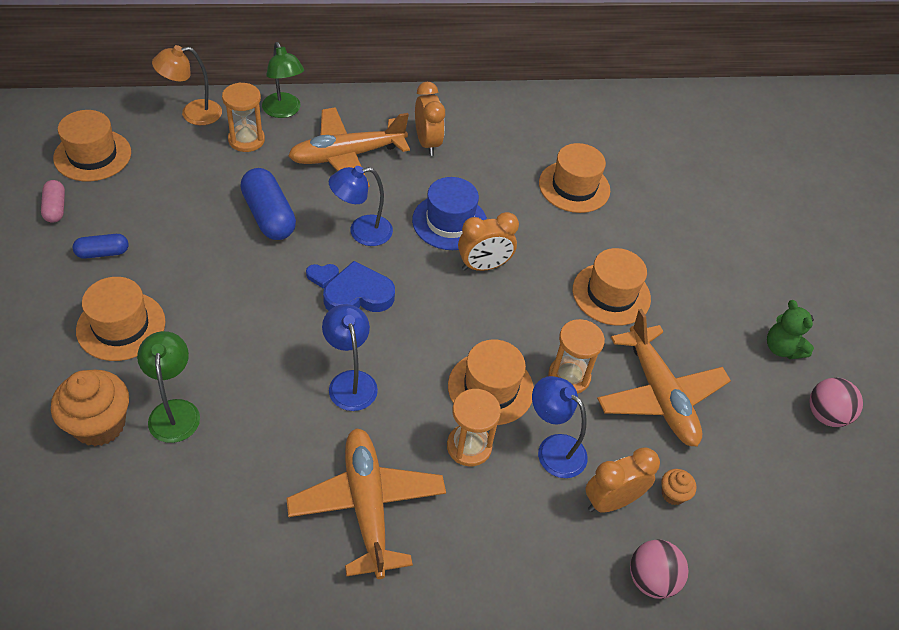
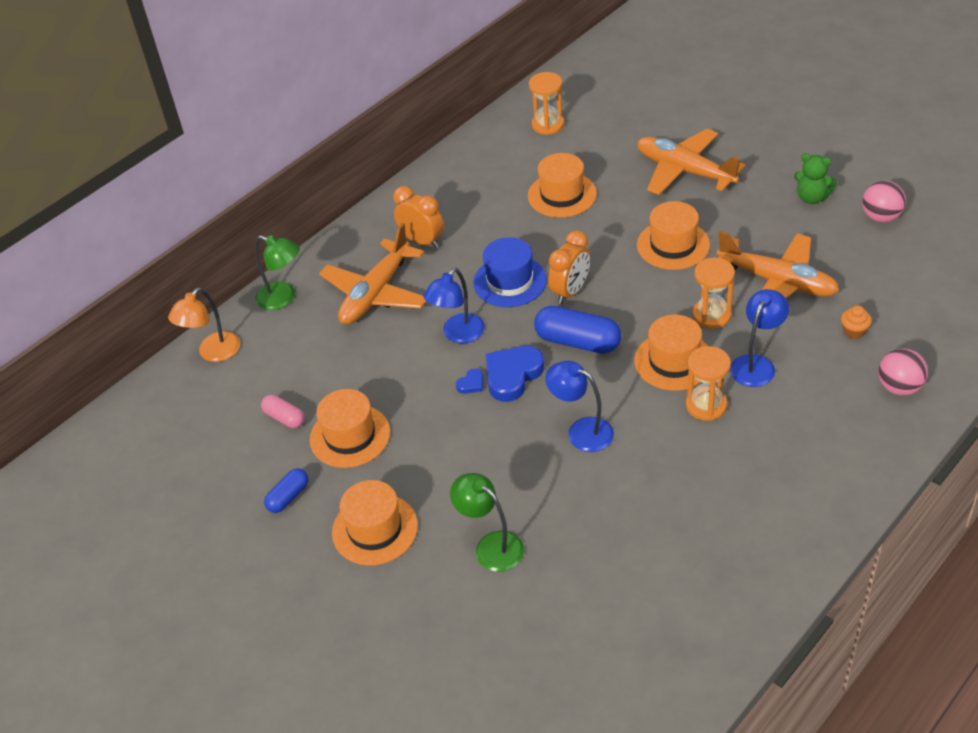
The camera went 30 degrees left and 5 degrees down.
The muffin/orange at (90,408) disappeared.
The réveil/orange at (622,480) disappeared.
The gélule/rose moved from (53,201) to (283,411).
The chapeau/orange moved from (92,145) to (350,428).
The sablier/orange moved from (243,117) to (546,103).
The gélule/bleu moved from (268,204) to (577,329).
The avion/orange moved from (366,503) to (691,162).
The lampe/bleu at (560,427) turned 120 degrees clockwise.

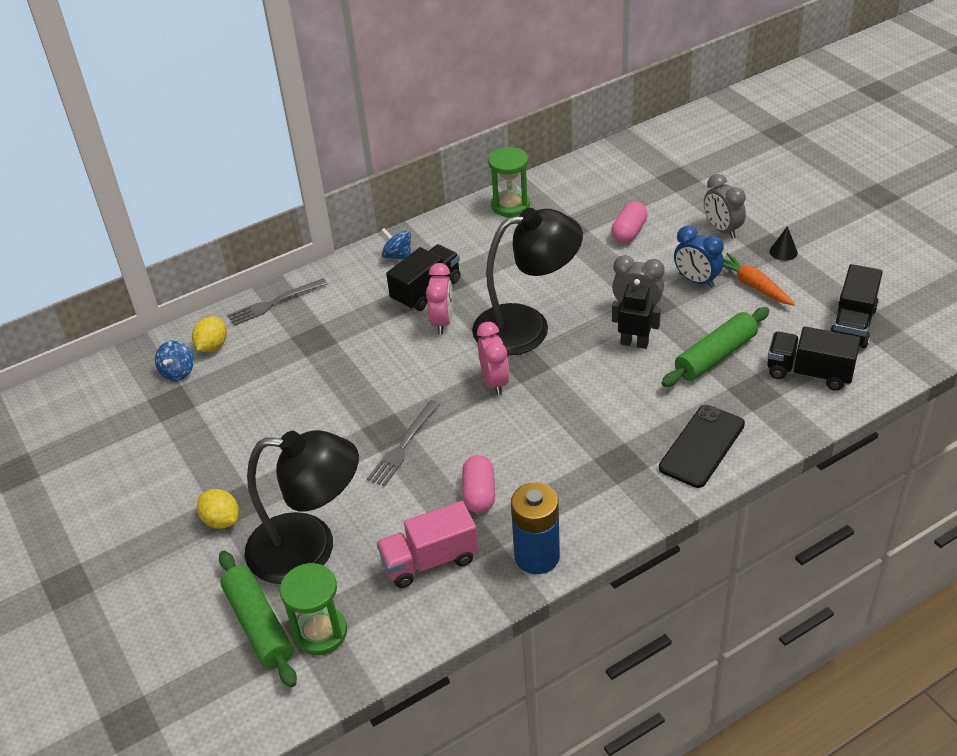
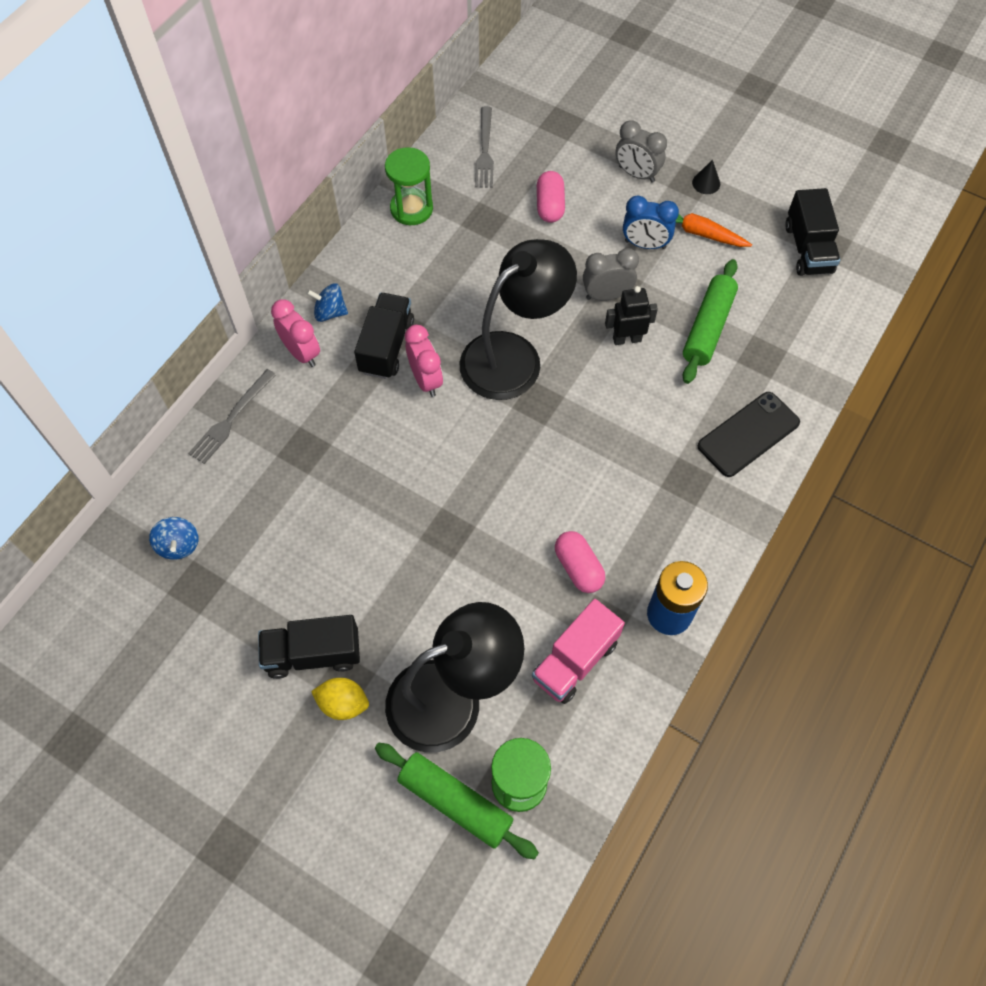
The camera went 30 degrees left and 20 degrees up.
The citron/jaune at (209,334) disappeared.
The fourchette/gris moved from (403,443) to (484,147).
The réveil/rose moved from (493,359) to (295,333).
The camion/noir moved from (814,359) to (309,647).
The téléphone/noir at (702,446) turned 45 degrees clockwise.

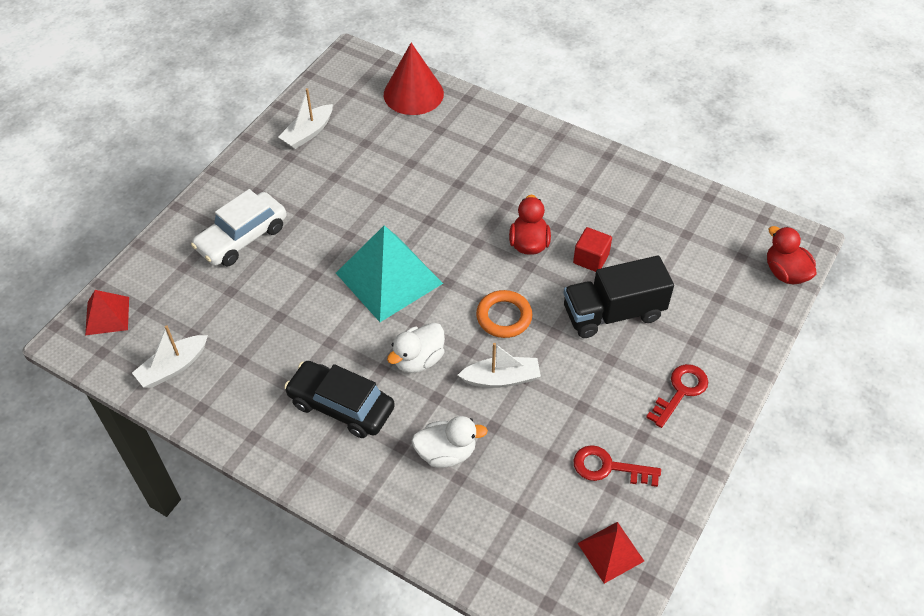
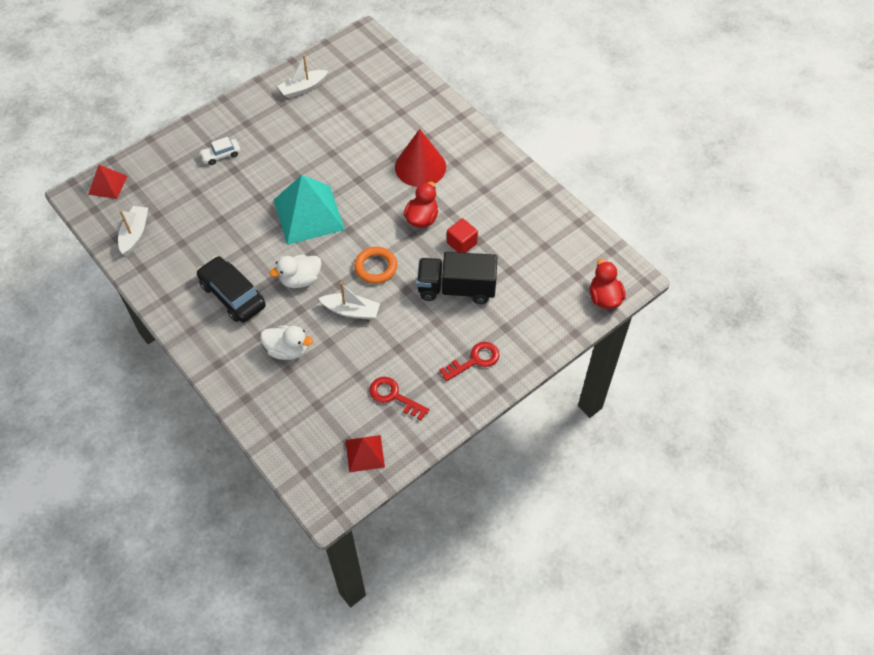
The camera went 20 degrees right and 5 degrees up.
The cône/rouge moved from (414,79) to (420,158).
The bateau/blanc at (170,356) turned 120 degrees clockwise.
The voiture/blanc at (238,227) changed to 0.54 times the size.

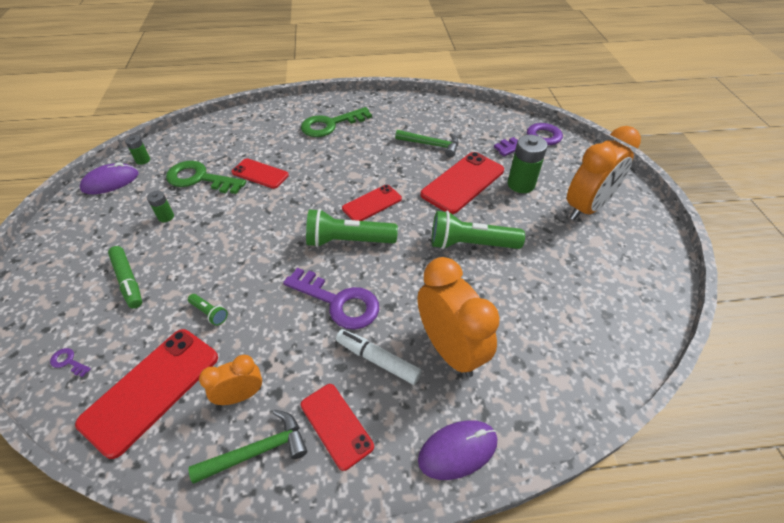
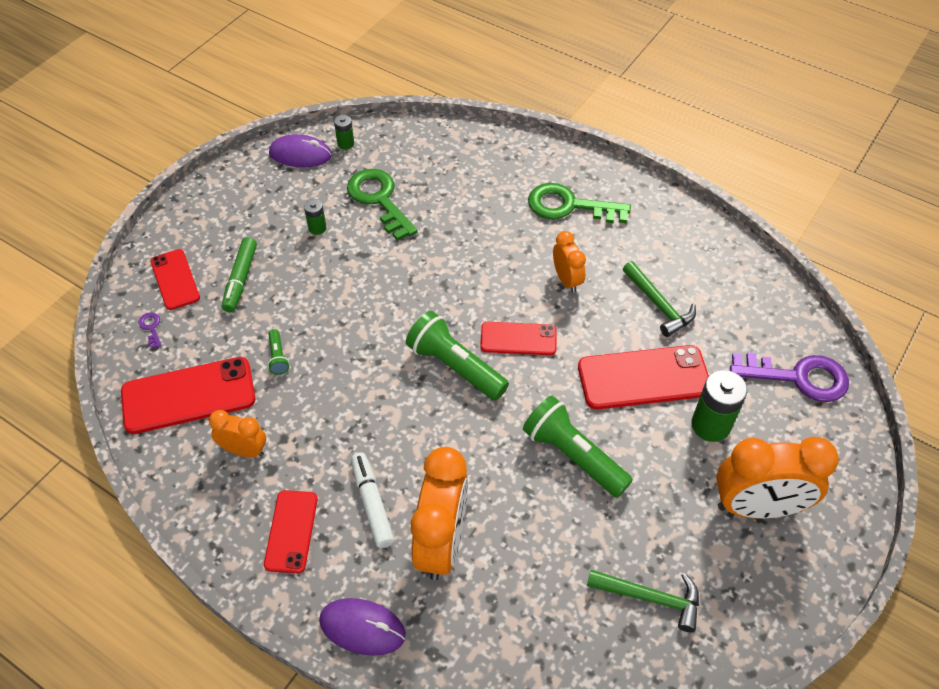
The camera went 40 degrees right and 5 degrees up.
The clé/violet at (331,299) disappeared.
The réveil/orange at (569,262) appeared.
The marteau/vert moved from (247,447) to (643,601).
The téléphone/rouge moved from (260,173) to (175,279).

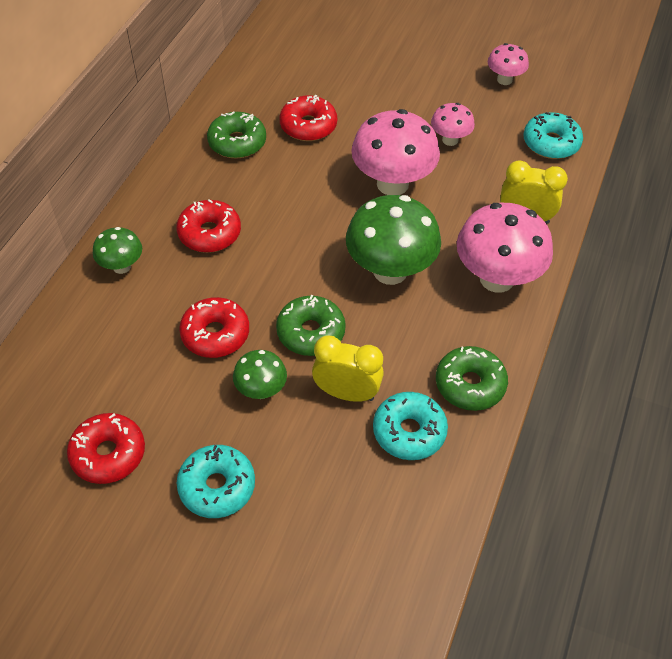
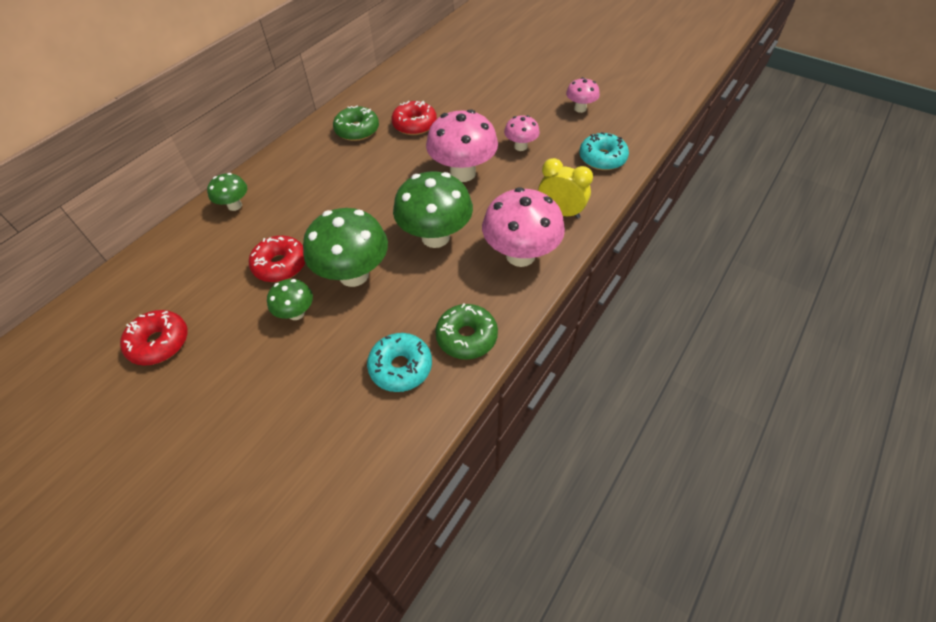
The camera went 15 degrees right and 0 degrees up.
The beignet/rouge at (208,226) disappeared.
The beignet/turquoise at (216,481) disappeared.
The réveil/jaune at (348,368) disappeared.
The beignet/vert at (311,325) was replaced by the champignon/vert at (345,247).

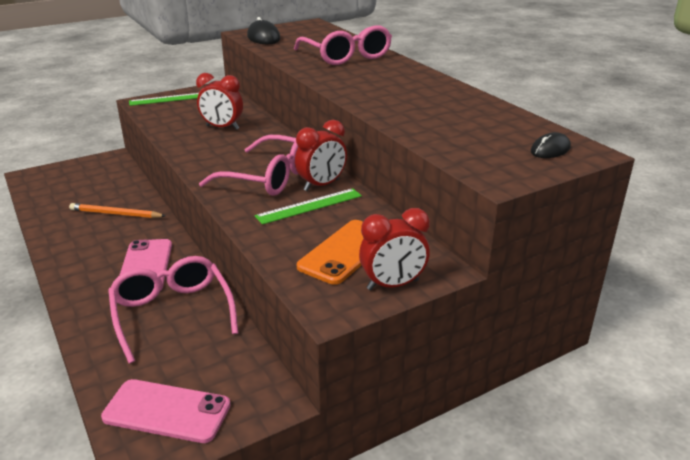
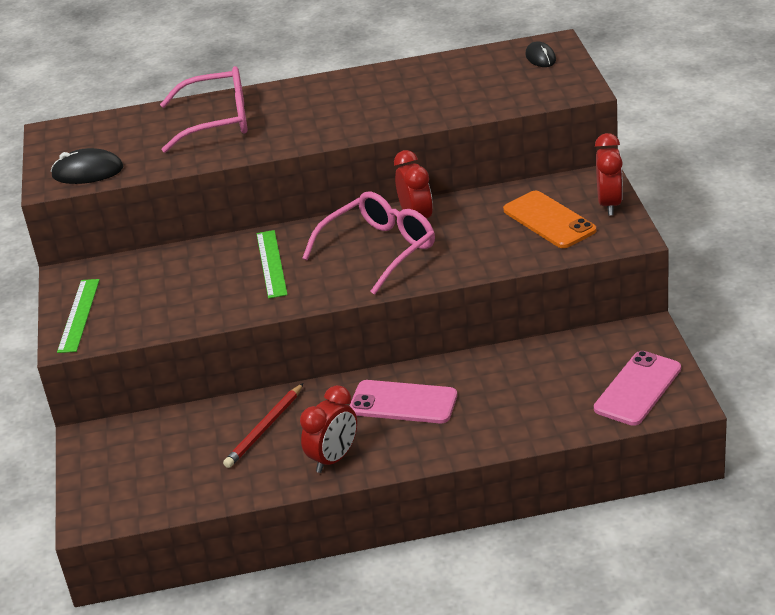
The camera went 65 degrees left and 5 degrees up.
The lunettes/rose at (173,310) disappeared.
The réveil/rouge moved from (219,101) to (328,429).
The règle/vert moved from (308,206) to (272,264).
The crayon/orange at (117,210) became the crayon/rouge at (263,425).

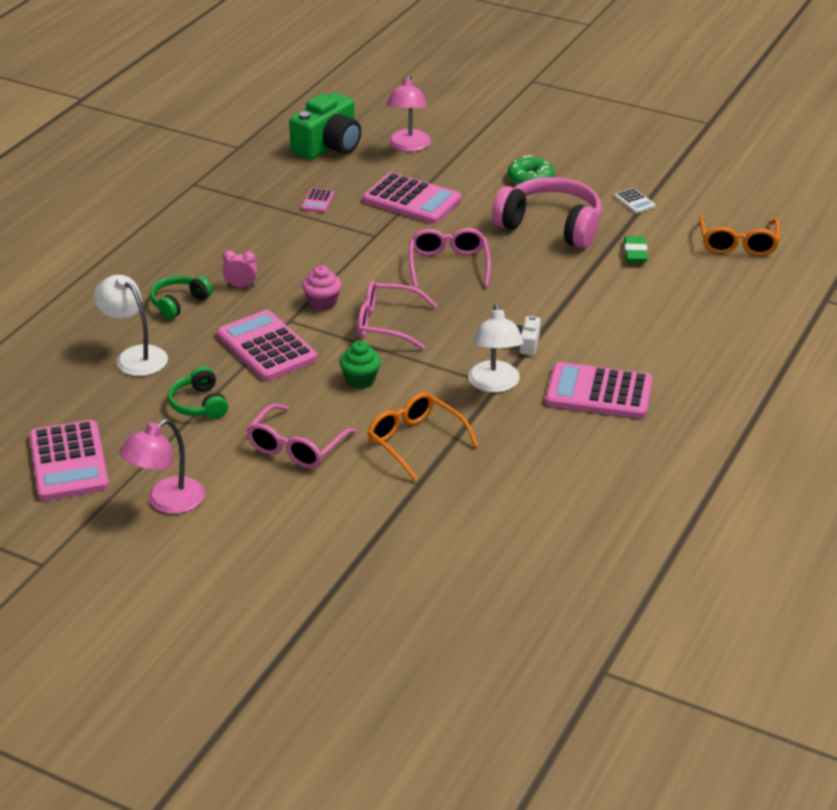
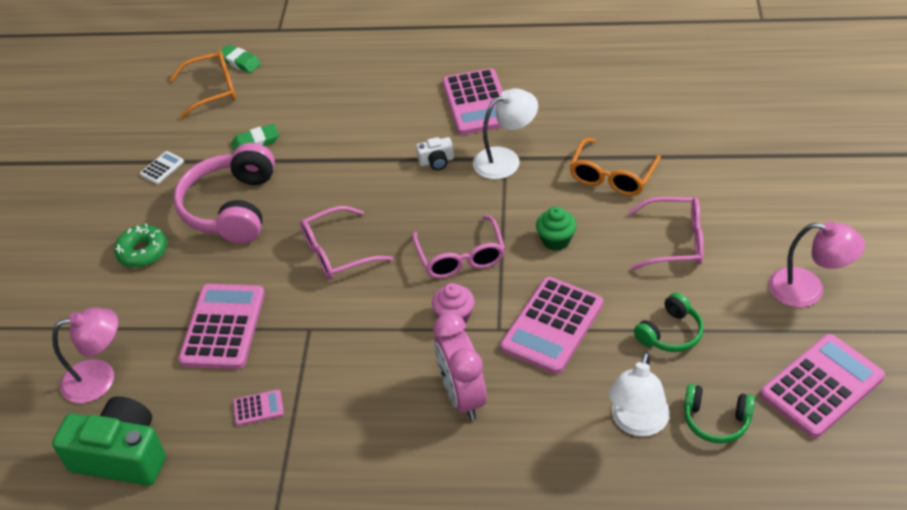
The camera went 110 degrees left and 10 degrees up.
The gomme/vert at (239,59) appeared.
The casque audio/vert moved from (181,297) to (719,413).
The réveil/rose at (240,268) changed to 2.05 times the size.

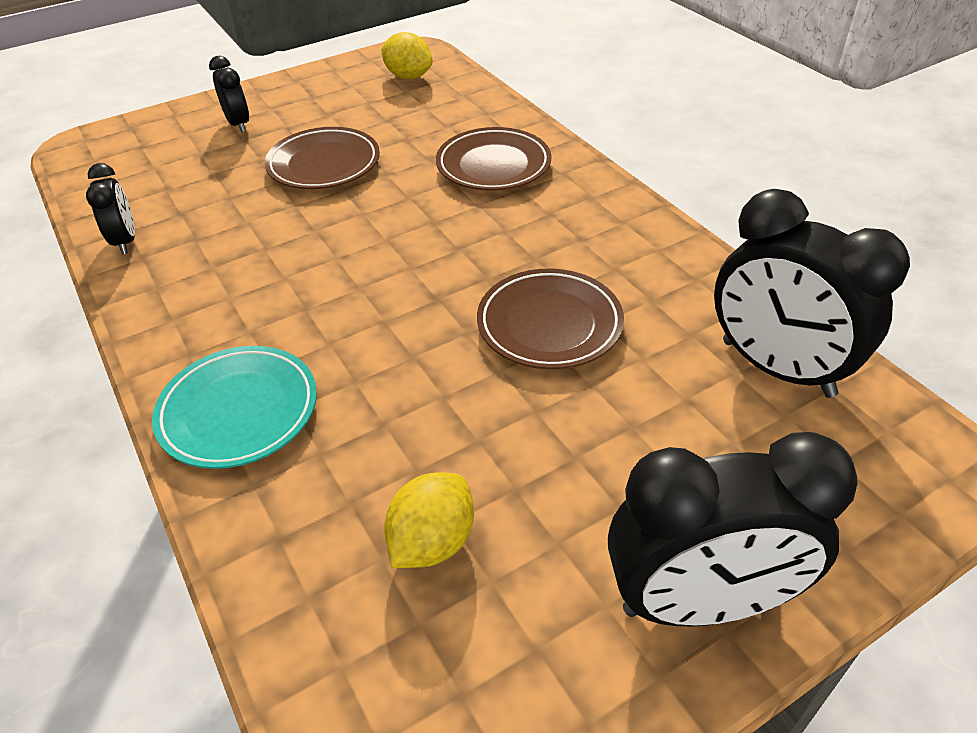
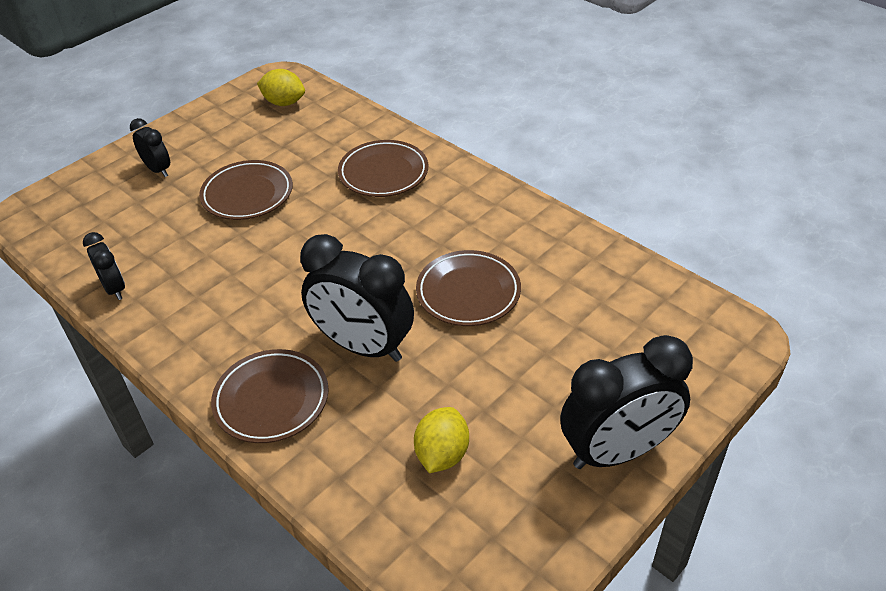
The camera went 15 degrees left and 0 degrees up.
The réveil/noir moved from (812,293) to (357,298).
The assiette/turquoise at (234,407) became the assiette/marron at (270,396).

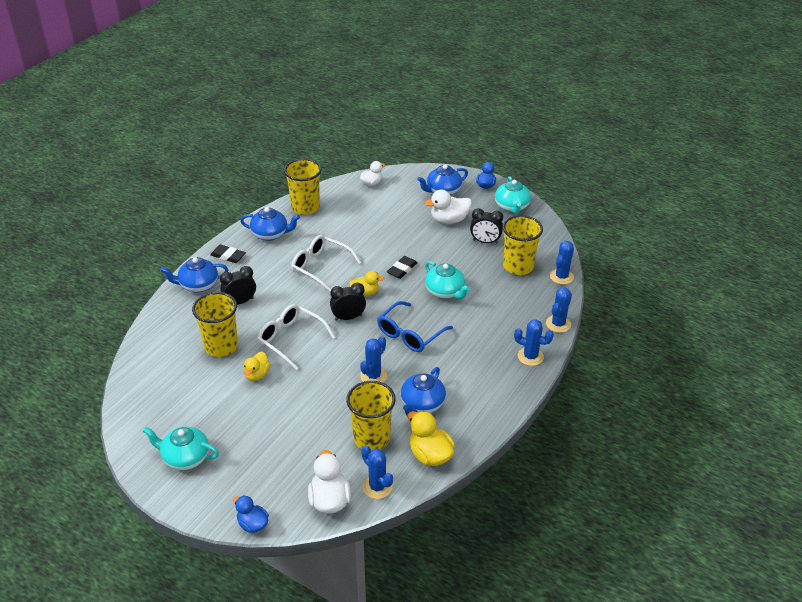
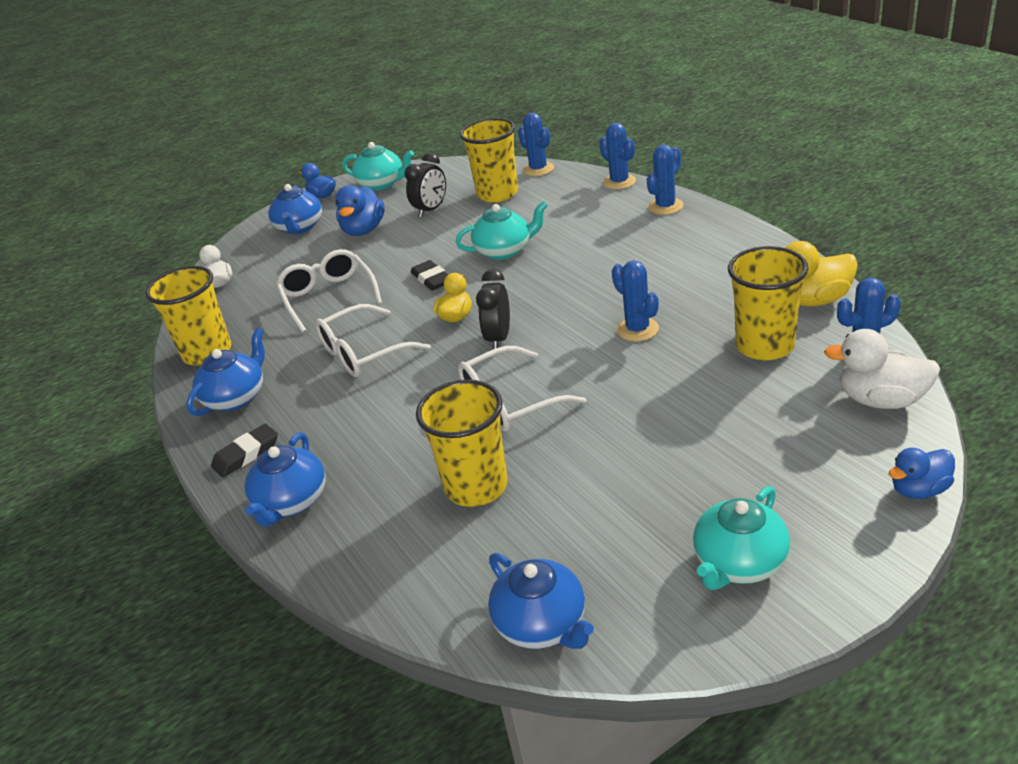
The camera went 60 degrees left and 5 degrees down.
The réveil/noir at (238,285) disappeared.
The canard/jaune at (257,366) disappeared.
The lunettes/bleu at (415,326) disappeared.
The lunettes/blanc at (329,290) appeared.
The théière/bleu moved from (423,391) to (541,601).
The canard/blanc at (448,207) became the canard/bleu at (360,210).

